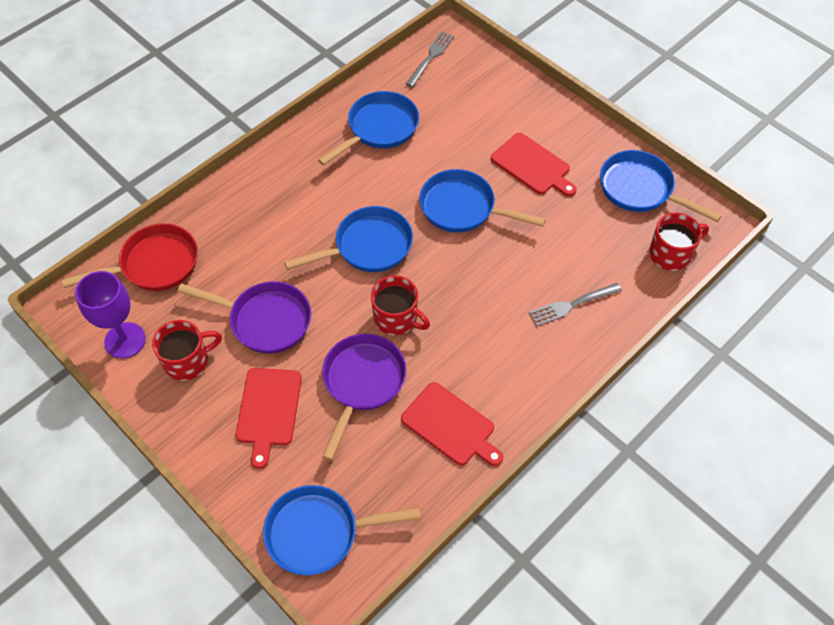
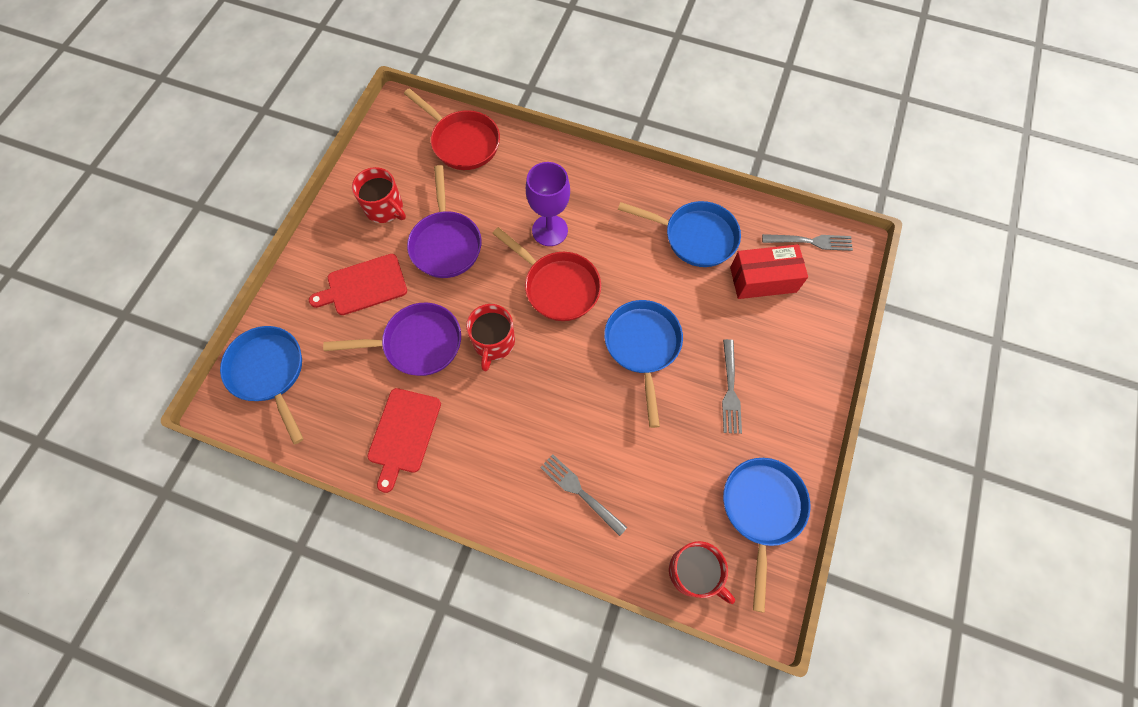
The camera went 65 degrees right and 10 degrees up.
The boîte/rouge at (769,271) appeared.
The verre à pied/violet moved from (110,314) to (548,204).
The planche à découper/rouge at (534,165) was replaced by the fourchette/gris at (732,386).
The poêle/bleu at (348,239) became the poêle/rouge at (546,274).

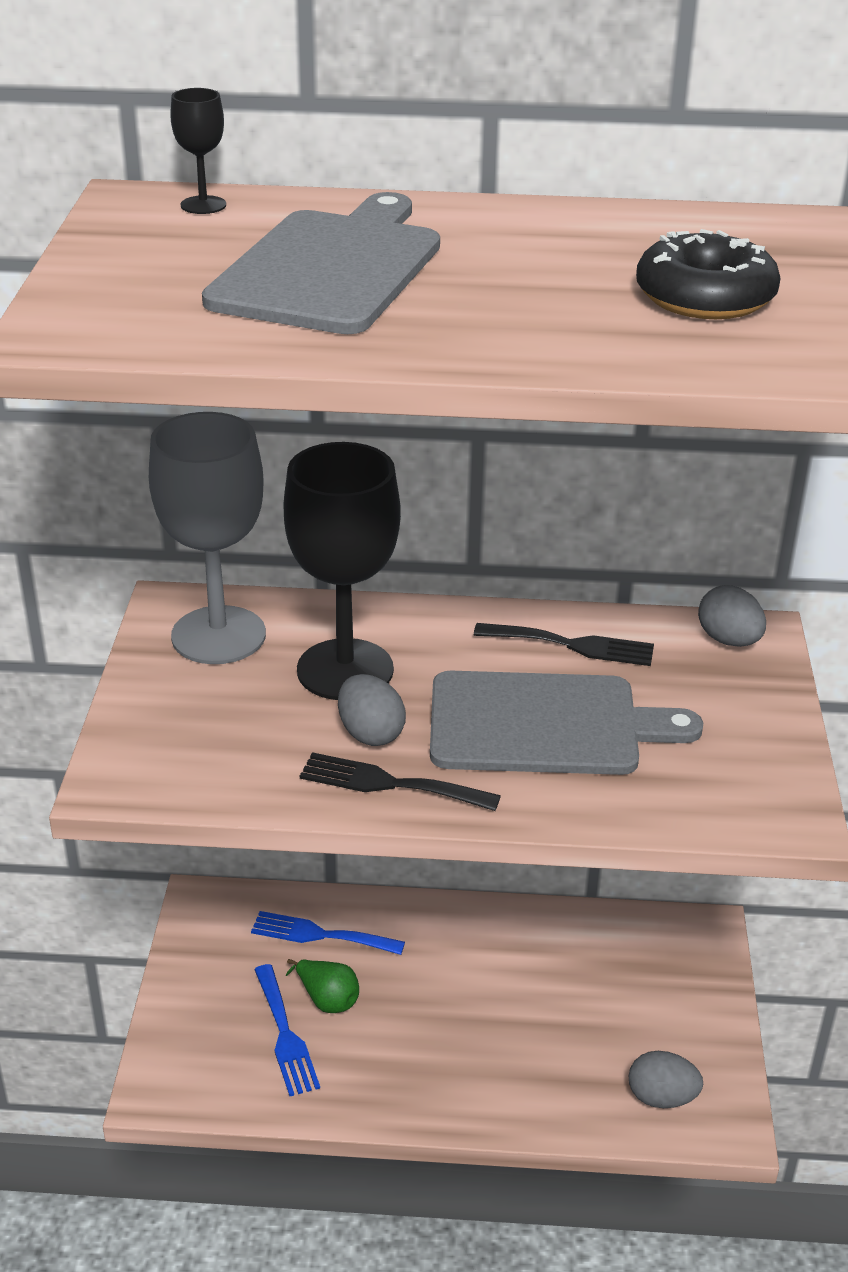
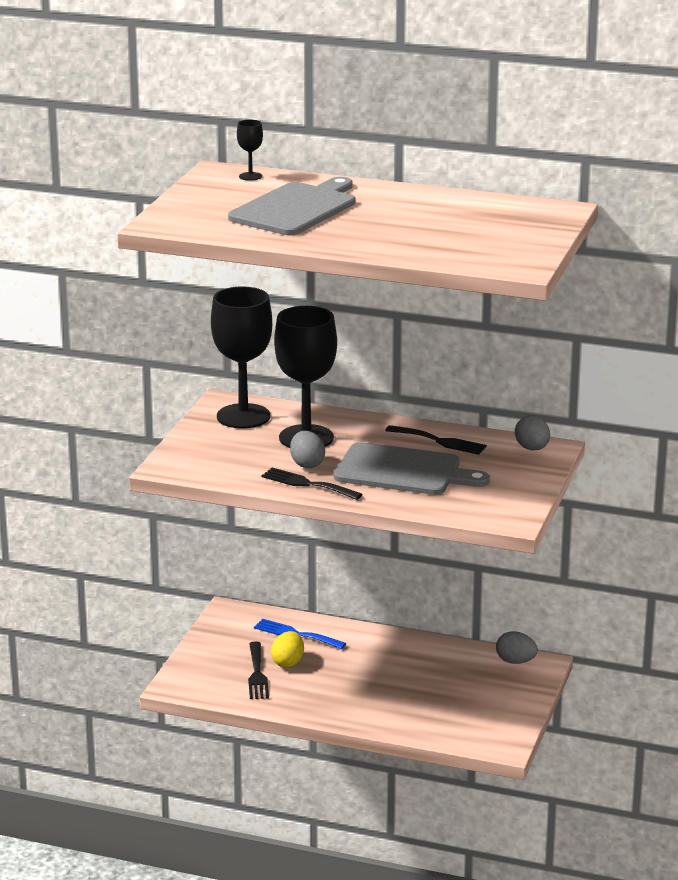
The camera went 15 degrees right and 10 degrees down.
The beignet/noir at (708,274) disappeared.
The œuf/gris moved from (666,1079) to (517,647).
The poire/vert at (322,986) was replaced by the œuf/jaune at (287,649).
The verre à pied/gris at (207,538) became the verre à pied/noir at (241,358).
The fourchette/bleu at (287,1030) became the fourchette/noir at (258,670).

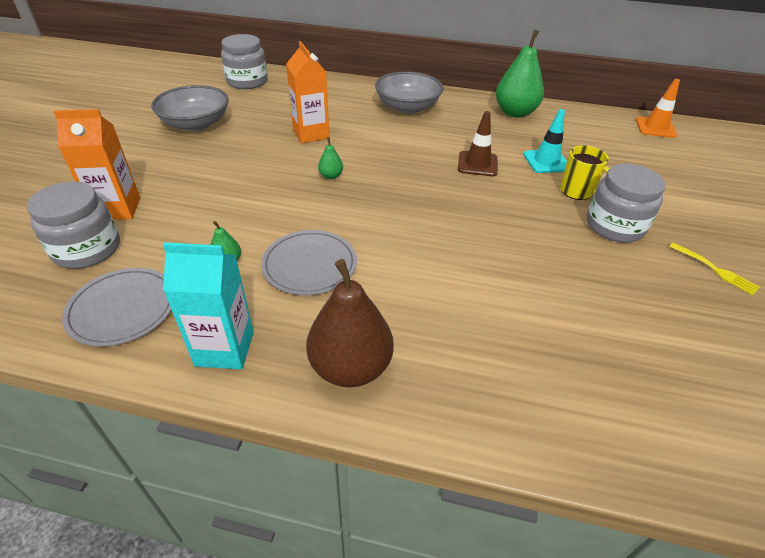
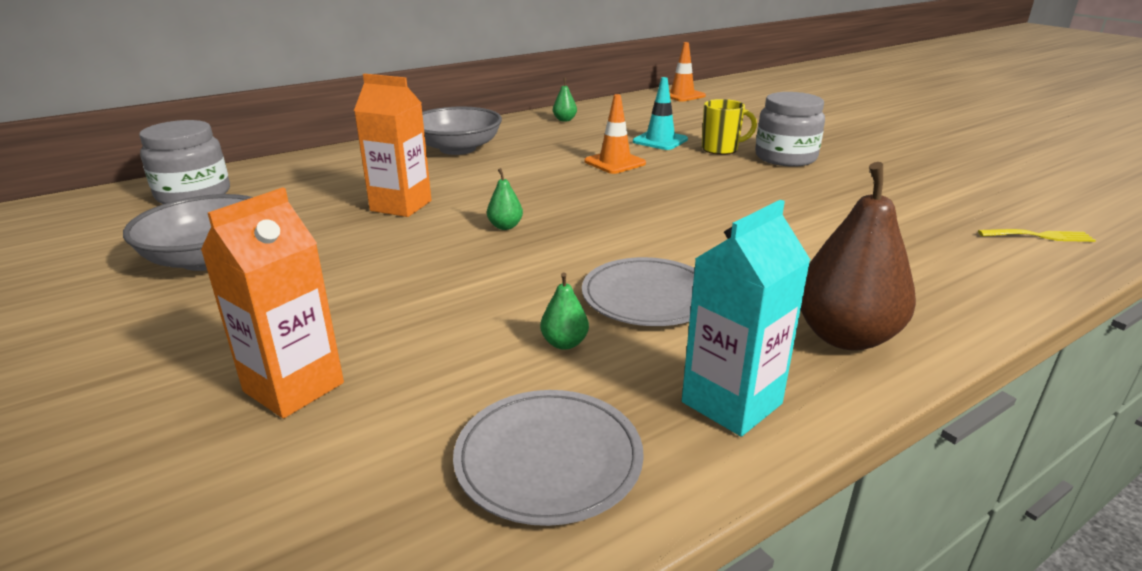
The camera went 45 degrees left and 15 degrees down.
The bocal/gris at (73,225) disappeared.
The fourchette/jaune moved from (714,268) to (1037,235).
The cône de chantier/marron at (478,143) became the cône de chantier/orange at (615,134).
The poire/vert at (520,73) changed to 0.44 times the size.

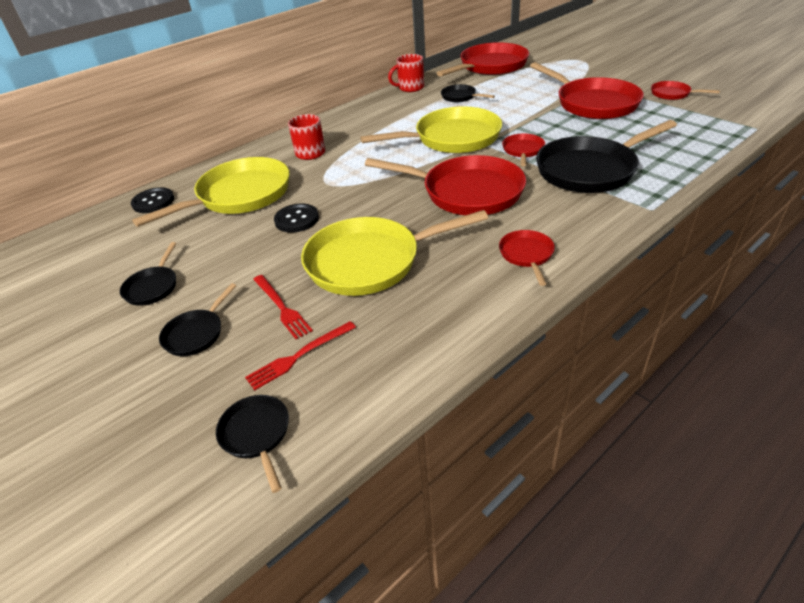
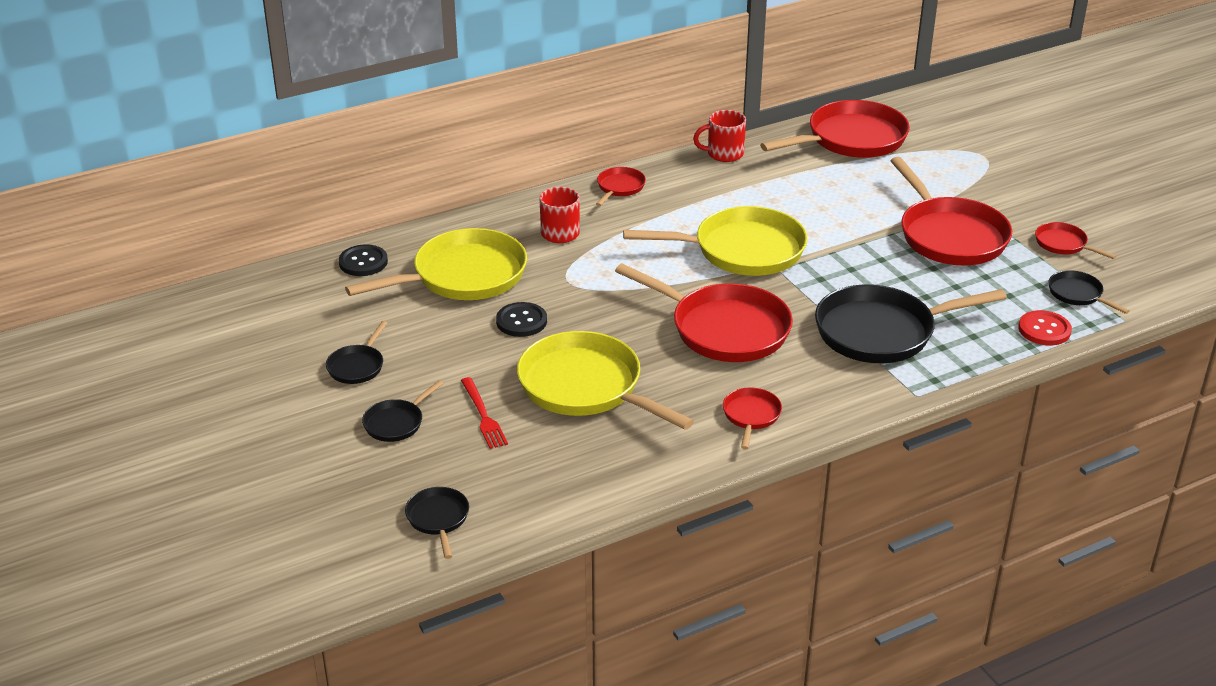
The camera went 10 degrees right and 5 degrees down.
The fourchette/rouge at (300,356) disappeared.
The bouton/rouge at (1045,327) appeared.
The poêle/noir moved from (468,93) to (1089,292).
The poêle/rouge moved from (523,150) to (621,186).
The poêle/jaune at (394,253) turned 45 degrees clockwise.

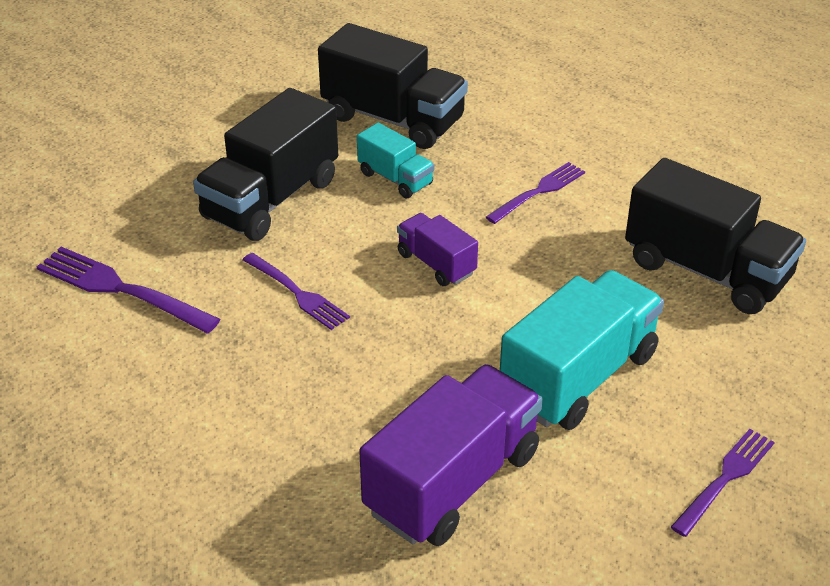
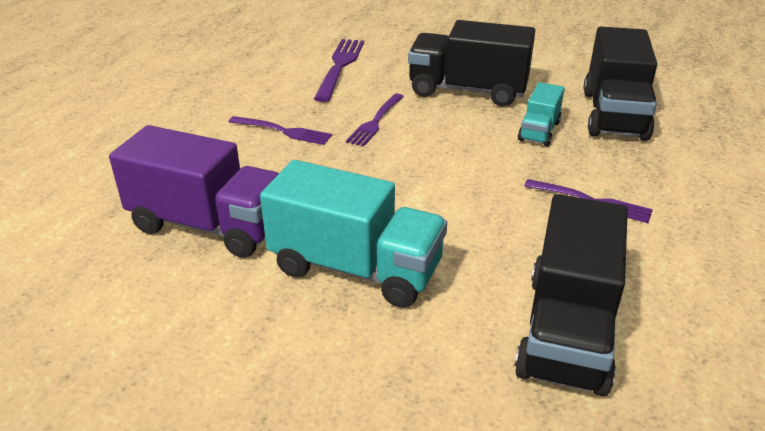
The camera went 70 degrees right and 5 degrees down.
The camion/violet at (437,249) disappeared.
The fourchette/violet moved from (723,483) to (280,130).

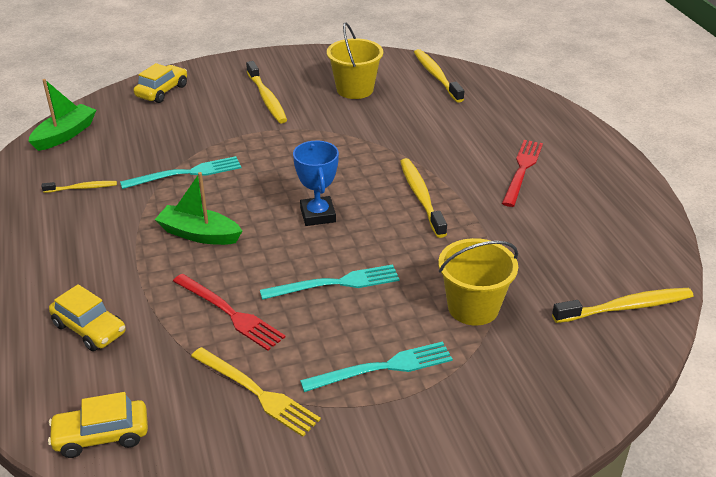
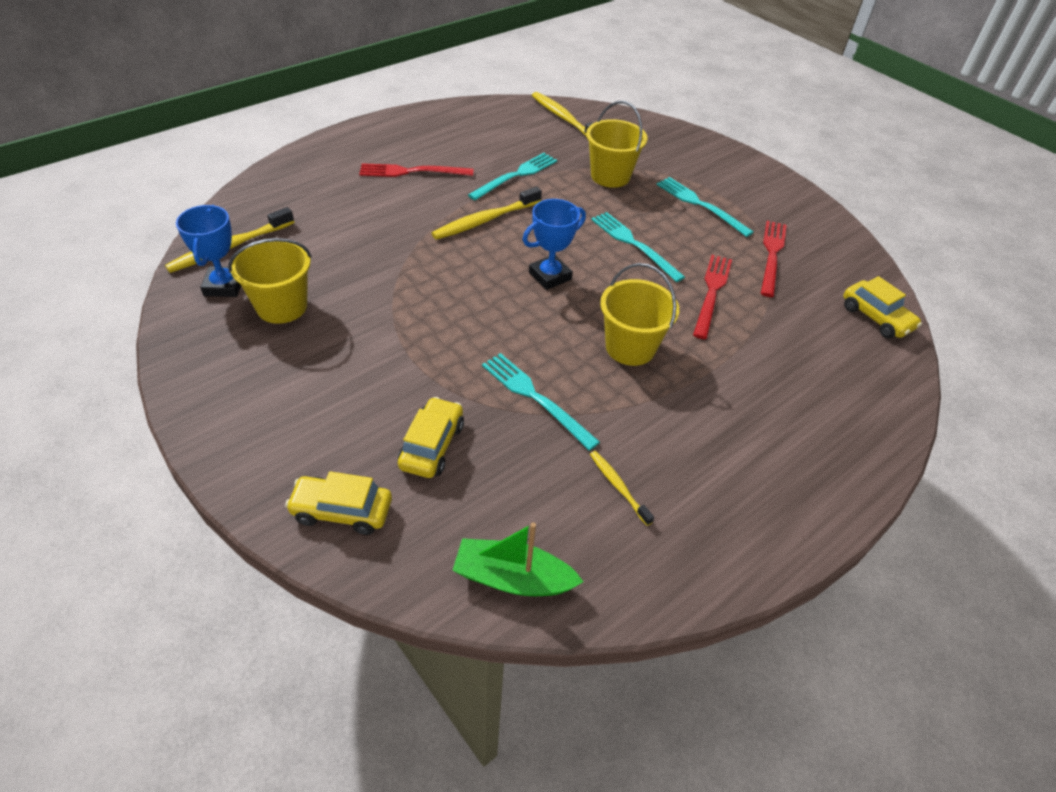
The camera went 115 degrees left and 10 degrees up.
The brosse à dents/jaune at (266,92) disappeared.
The trophée/bleu at (208,251) appeared.
The fourchette/turquoise at (512,177) appeared.
The voiture/jaune moved from (87,317) to (431,437).
The bateau/vert at (198,208) was replaced by the seau/jaune at (639,314).
The fourchette/jaune at (256,392) became the fourchette/rouge at (774,259).

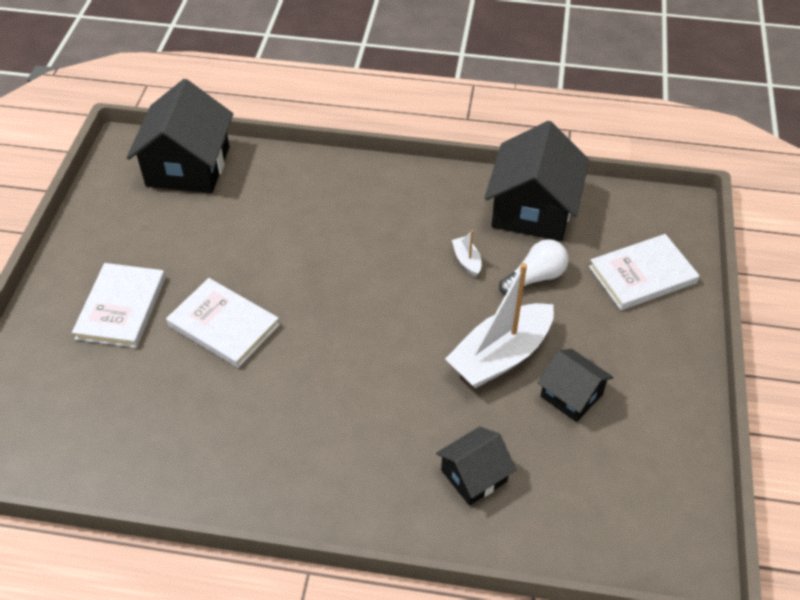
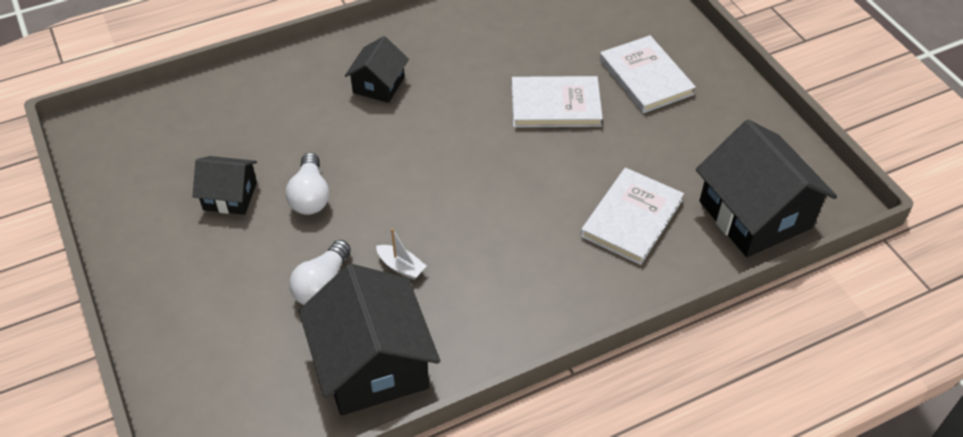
The camera went 145 degrees right and 0 degrees up.
The maison/noir moved from (476,466) to (377,69).
The livre/blanc moved from (644,272) to (632,216).
The bateau/blanc at (499,325) was replaced by the ampoule/blanc at (307,184).

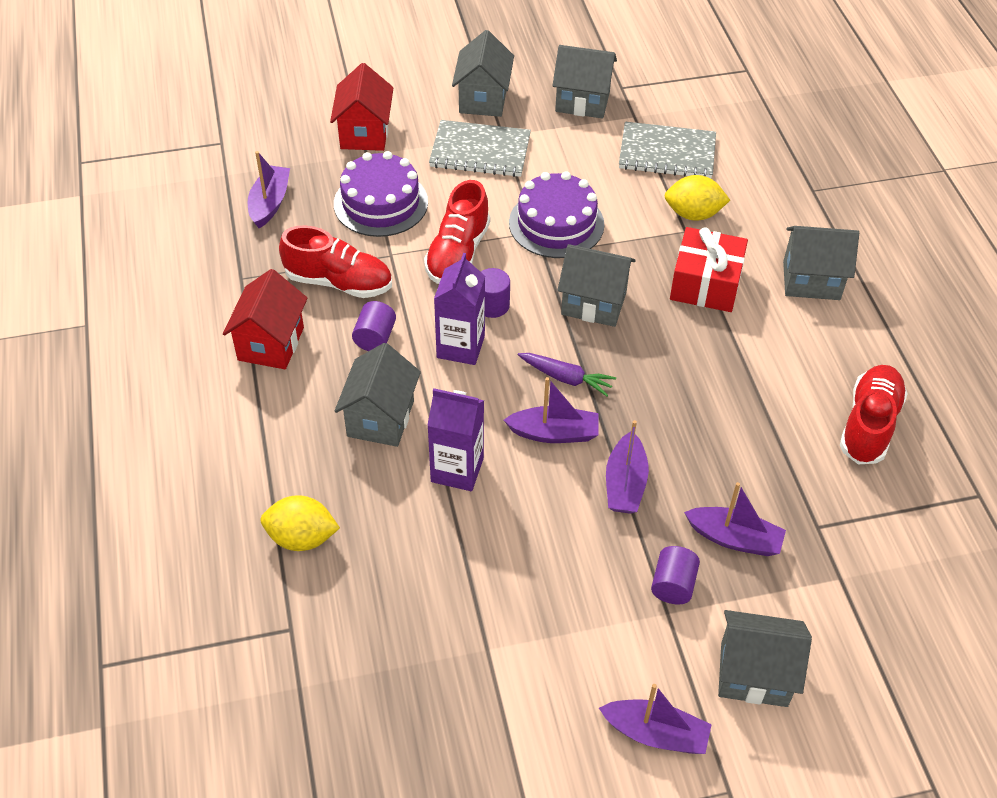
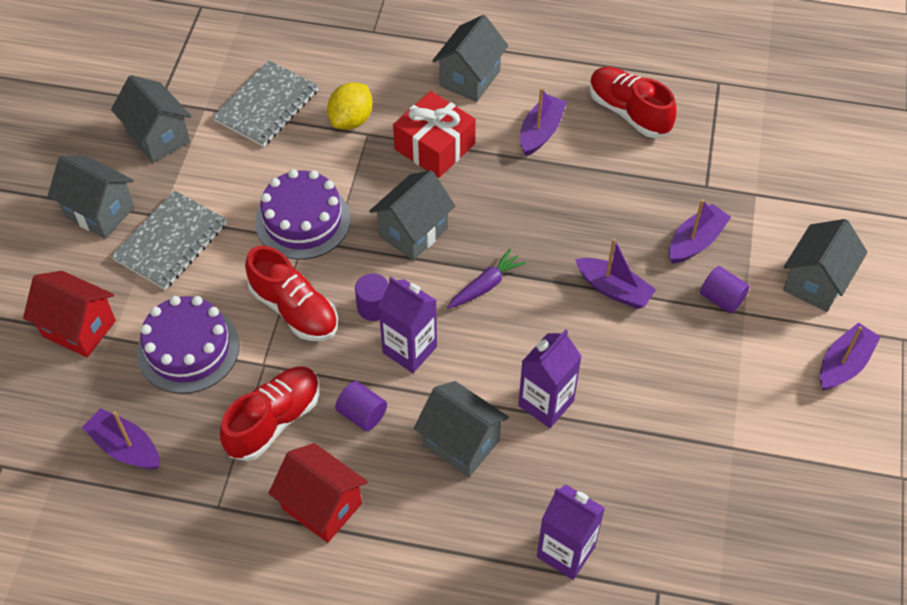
The camera went 65 degrees left and 5 degrees up.
The bateau/violet moved from (551,410) to (543,122).
The citron/jaune at (300,523) was replaced by the brique de lait/violet at (571,532).
The maison/gris at (584,82) turned 75 degrees counterclockwise.

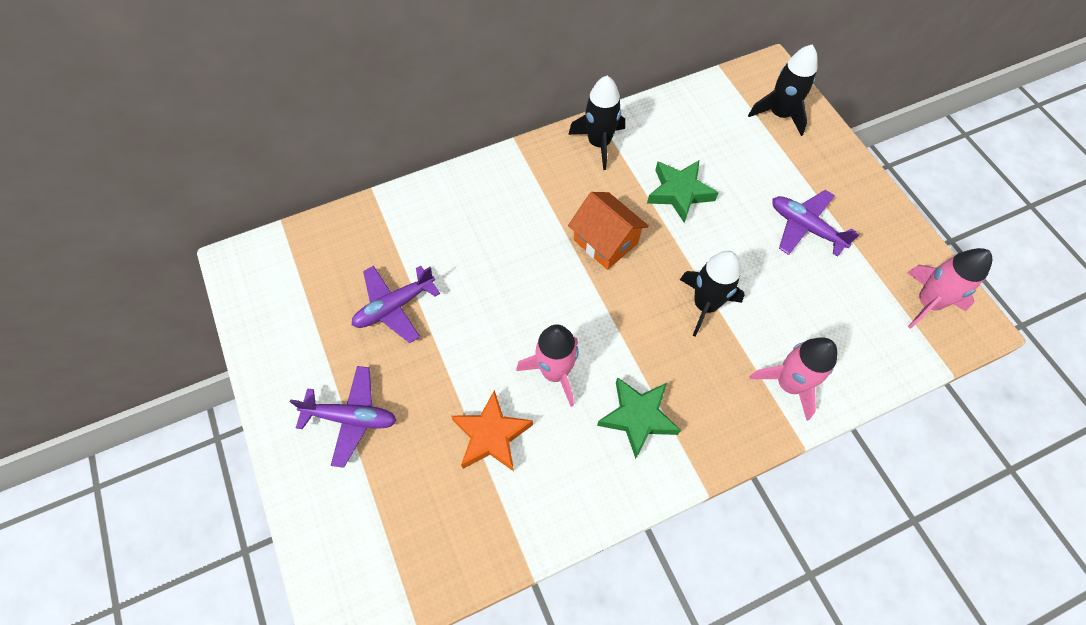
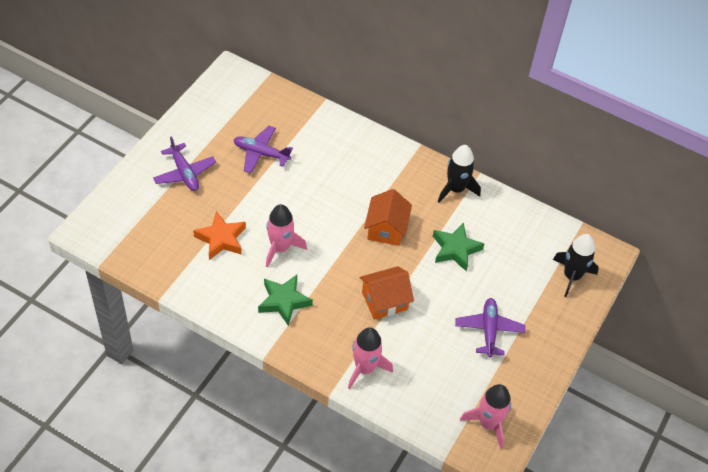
The camera went 50 degrees right and 10 degrees down.
The fusée/noir at (712,294) was replaced by the maison/orange at (386,293).

